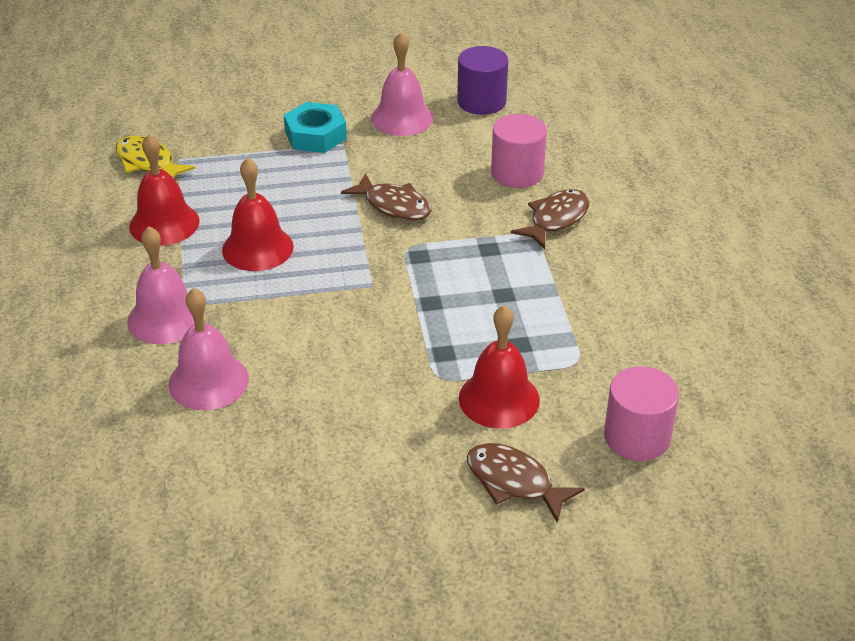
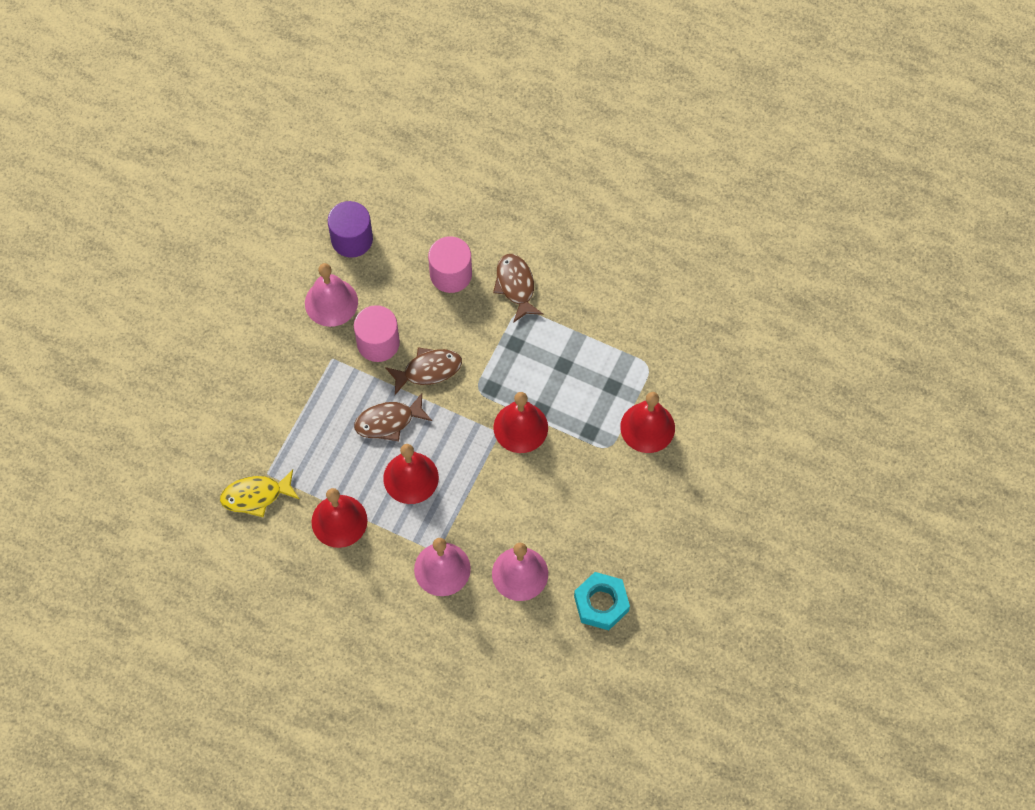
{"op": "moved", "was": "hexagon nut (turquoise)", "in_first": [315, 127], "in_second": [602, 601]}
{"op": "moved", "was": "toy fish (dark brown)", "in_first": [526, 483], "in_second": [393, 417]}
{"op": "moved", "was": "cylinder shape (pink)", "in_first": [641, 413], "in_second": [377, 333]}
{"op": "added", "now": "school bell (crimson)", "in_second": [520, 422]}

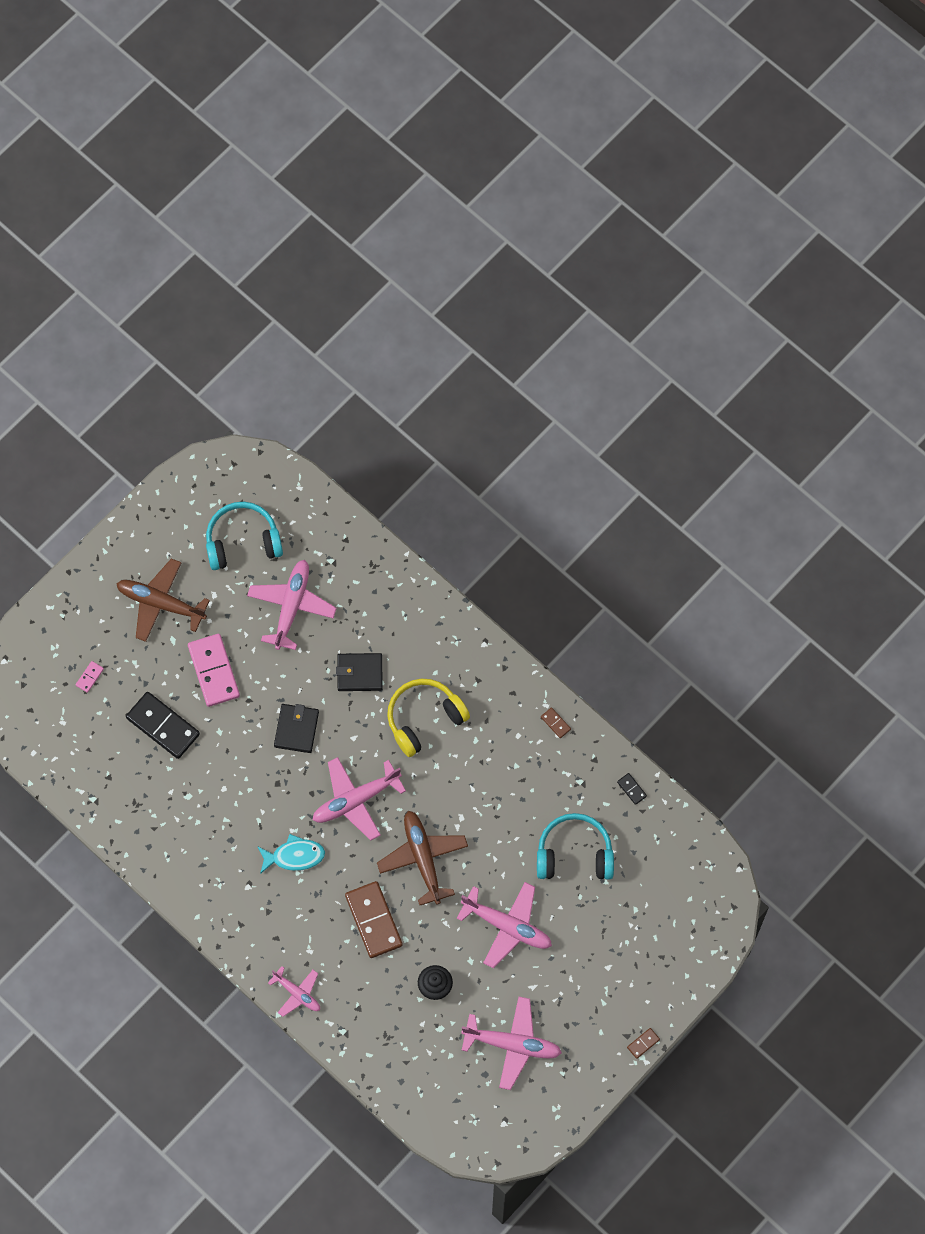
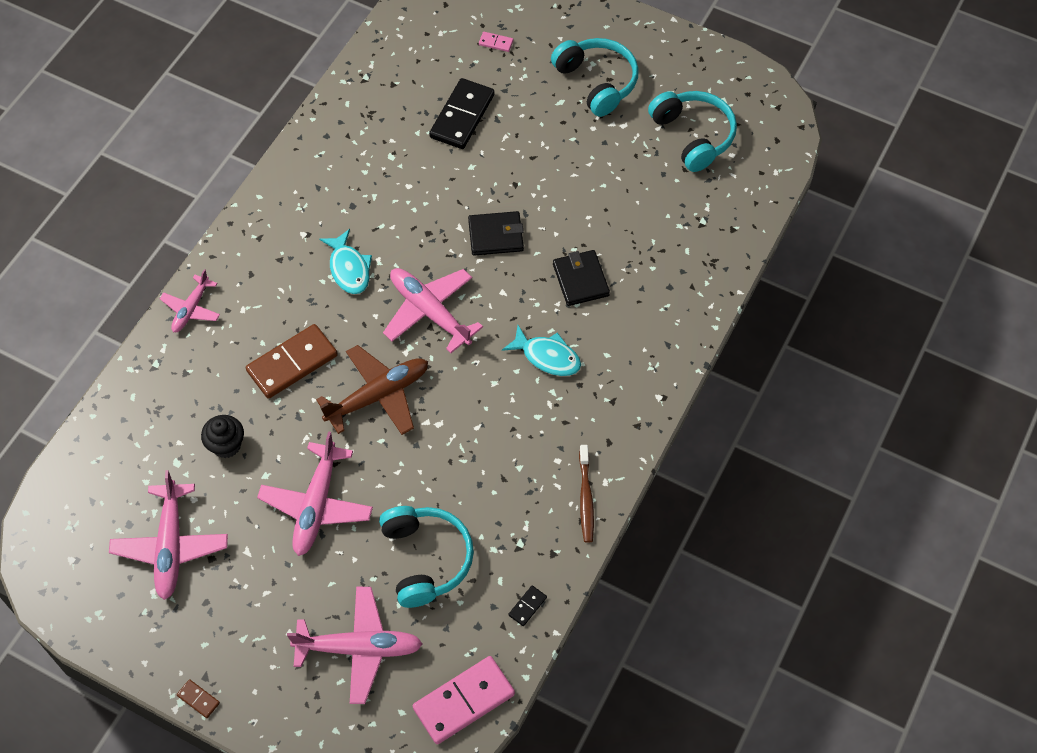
{"op": "replaced", "was": "aeroplane (dark brown)", "now": "headset (turquoise)", "in_first": [163, 600], "in_second": [595, 77]}
{"op": "moved", "was": "domino piece (pink)", "in_first": [214, 670], "in_second": [464, 700]}
{"op": "moved", "was": "aeroplane (pink)", "in_first": [292, 605], "in_second": [354, 645]}
{"op": "replaced", "was": "headset (yellow)", "now": "toy fish (turquoise)", "in_first": [428, 718], "in_second": [541, 350]}
{"op": "replaced", "was": "domino piece (dark brown)", "now": "toothbrush (dark brown)", "in_first": [556, 722], "in_second": [586, 494]}

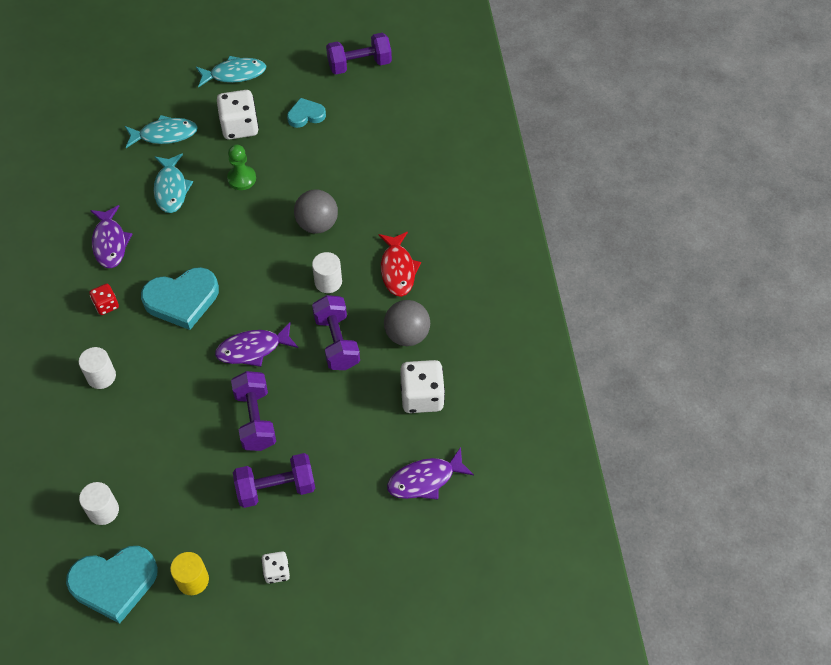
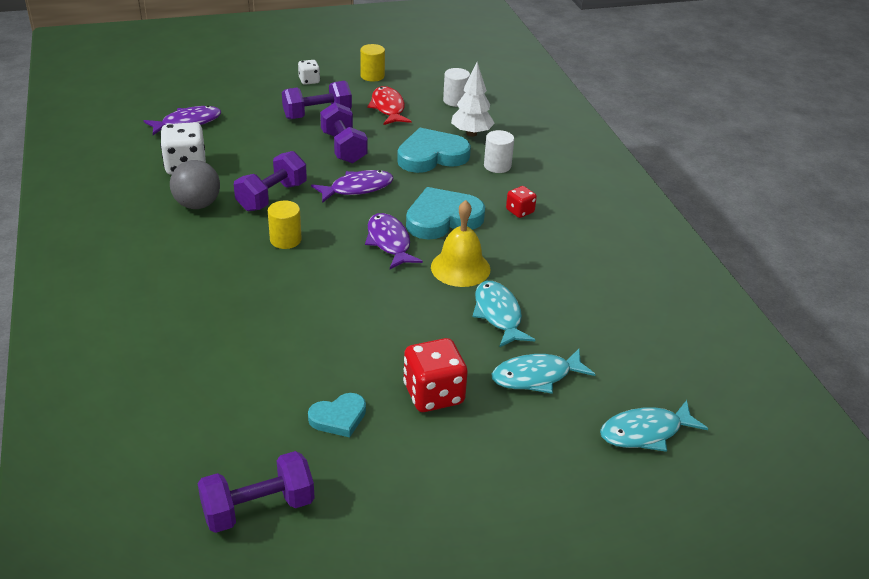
{"op": "moved", "was": "heart (turquoise)", "in_first": [112, 585], "in_second": [434, 150]}
{"op": "moved", "was": "toy fish (purple)", "in_first": [111, 236], "in_second": [394, 241]}
{"op": "moved", "was": "toy fish (turquoise)", "in_first": [231, 71], "in_second": [654, 426]}
{"op": "recoloured", "was": "die (snow-white)", "now": "die (crimson)", "in_first": [238, 114], "in_second": [435, 375]}
{"op": "removed", "was": "game pawn (leaf-green)", "in_first": [241, 167]}
{"op": "removed", "was": "play ball (ash-grey)", "in_first": [316, 211]}
{"op": "recoloured", "was": "cylinder shape (snow-white)", "now": "cylinder shape (yellow)", "in_first": [327, 272], "in_second": [285, 225]}
{"op": "turned", "was": "free weight (purple)", "in_first": [336, 332], "in_second": [270, 181], "clockwise": 60}
{"op": "moved", "was": "toy fish (crimson)", "in_first": [400, 264], "in_second": [389, 105]}
{"op": "added", "now": "school bell (yellow)", "in_second": [460, 243]}
{"op": "added", "now": "toy tree (snow-white)", "in_second": [473, 99]}

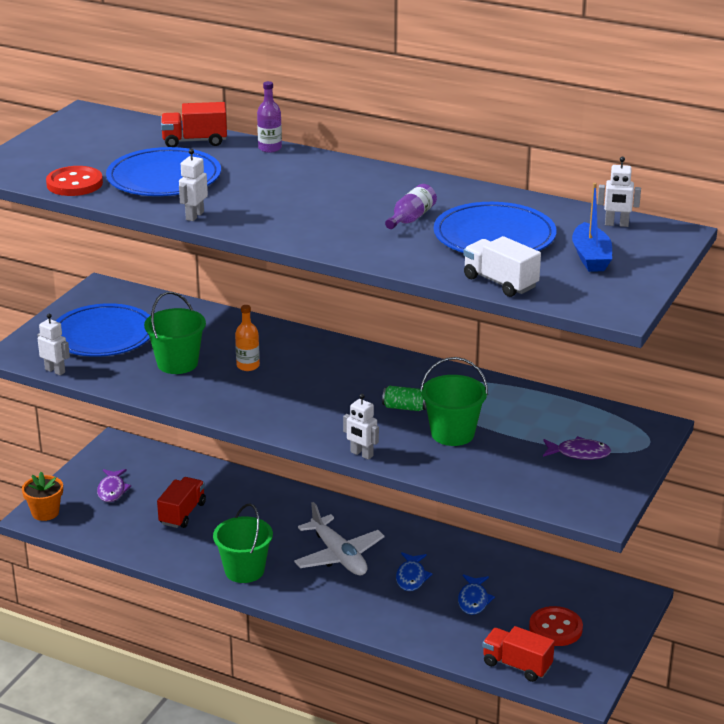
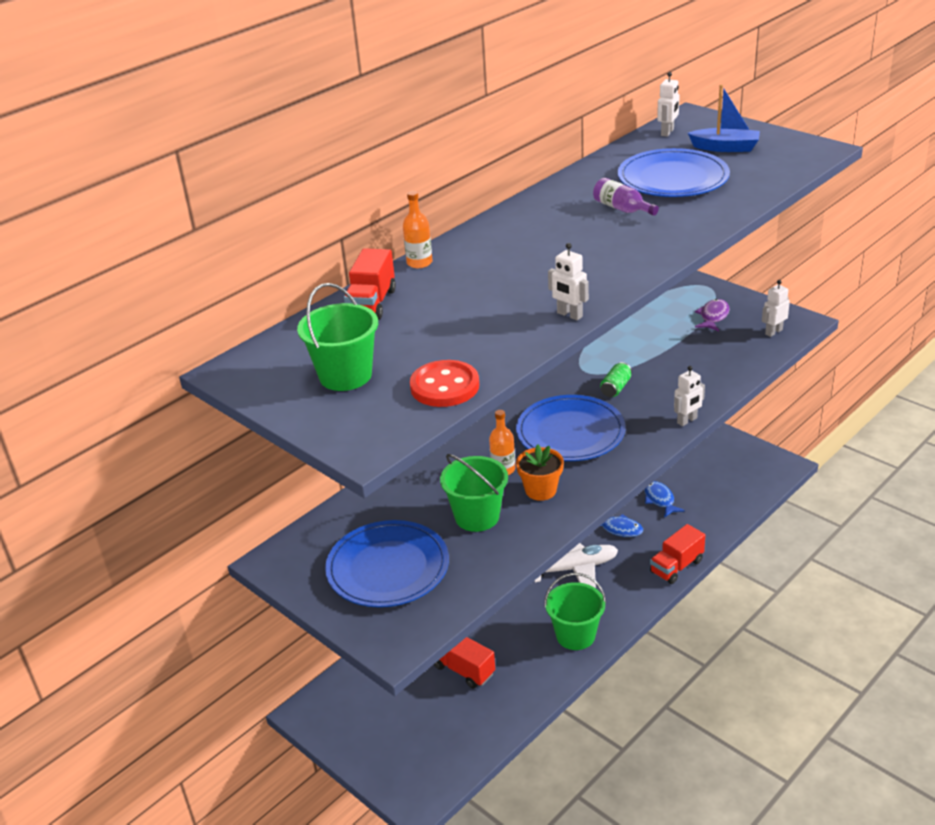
{"op": "moved", "was": "potted plant (bright orange)", "in_first": [42, 496], "in_second": [540, 472]}
{"op": "moved", "was": "toy robot (snow-white)", "in_first": [53, 344], "in_second": [776, 308]}
{"op": "removed", "was": "toy fish (purple)", "in_first": [114, 485]}
{"op": "moved", "was": "dinner plate (cobalt)", "in_first": [163, 171], "in_second": [571, 428]}
{"op": "recoloured", "was": "flask (purple)", "now": "flask (bright orange)", "in_first": [269, 117], "in_second": [417, 229]}
{"op": "moved", "was": "bucket (leaf-green)", "in_first": [454, 401], "in_second": [337, 337]}
{"op": "turned", "was": "toy fish (cobalt)", "in_first": [476, 594], "in_second": [664, 499], "clockwise": -135}
{"op": "removed", "was": "truck (snow-white)", "in_first": [502, 266]}
{"op": "moved", "was": "truck (crimson)", "in_first": [519, 654], "in_second": [677, 554]}
{"op": "removed", "was": "shirt button (crimson)", "in_first": [556, 626]}

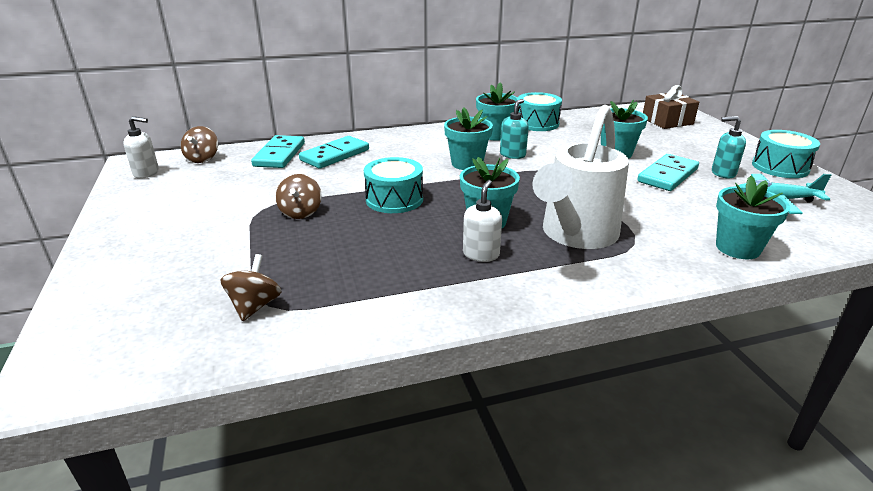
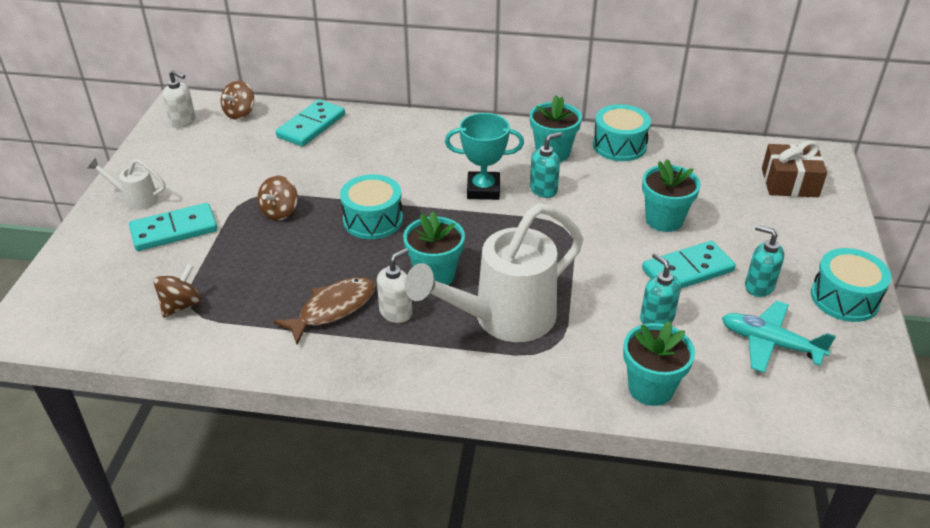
{"op": "moved", "was": "domino piece (turquoise)", "in_first": [334, 152], "in_second": [173, 227]}
{"op": "replaced", "was": "potted plant (turquoise)", "now": "prize cup (turquoise)", "in_first": [468, 138], "in_second": [484, 156]}
{"op": "added", "now": "watering pot (snow-white)", "in_second": [126, 184]}
{"op": "added", "now": "toy fish (dark brown)", "in_second": [324, 310]}
{"op": "added", "now": "soap dispenser (turquoise)", "in_second": [660, 288]}

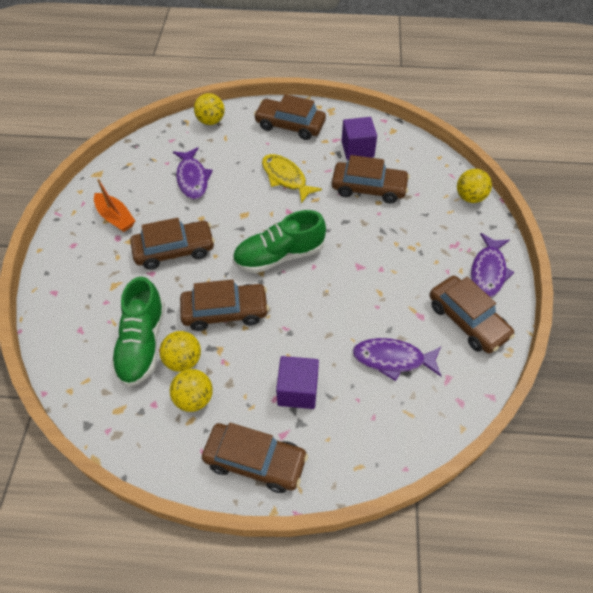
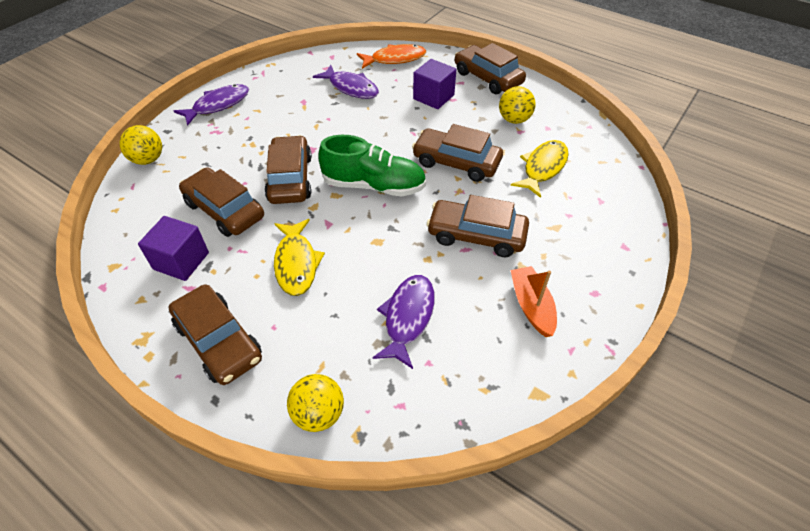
{"op": "replaced", "was": "lace-up shoe (leaf-green)", "now": "toy fish (yellow)", "in_first": [138, 332], "in_second": [540, 169]}
{"op": "removed", "was": "play ball (yellow)", "in_first": [180, 351]}
{"op": "moved", "was": "toy car (dark brown)", "in_first": [472, 314], "in_second": [288, 169]}
{"op": "added", "now": "toy fish (bright orange)", "in_second": [391, 56]}

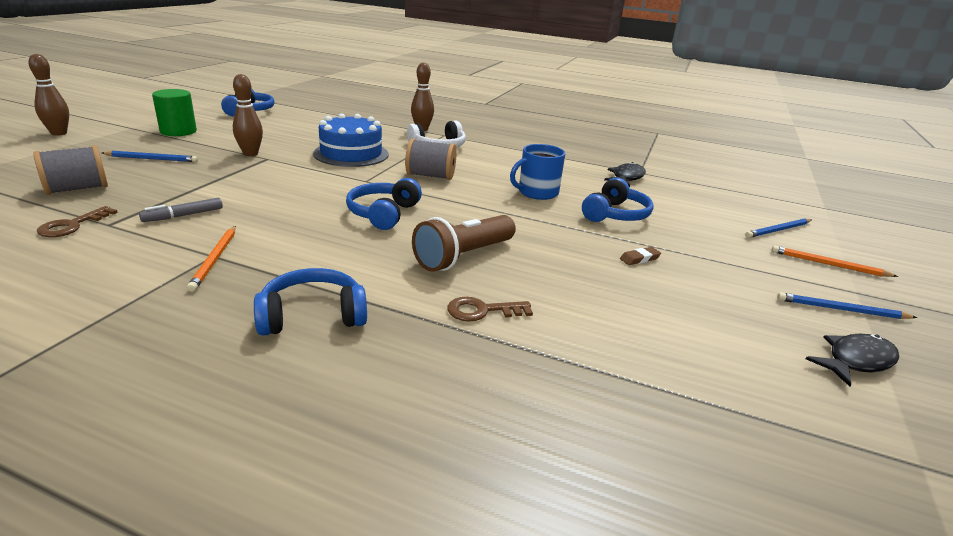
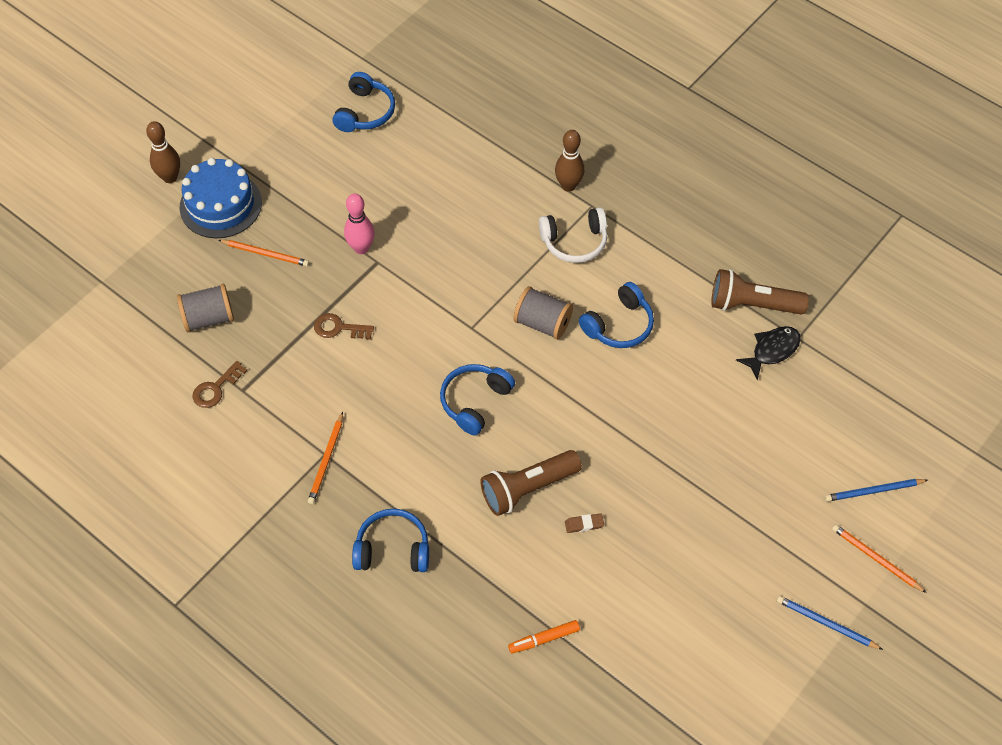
{"op": "recoloured", "was": "lead pencil (cobalt)", "now": "lead pencil (bright orange)", "in_first": [150, 156], "in_second": [264, 253]}
{"op": "removed", "was": "felt pen (ash-grey)", "in_first": [181, 210]}
{"op": "removed", "was": "cylinder shape (leaf-green)", "in_first": [174, 112]}
{"op": "recoloured", "was": "bowling pin (dark brown)", "now": "bowling pin (pink)", "in_first": [248, 115], "in_second": [359, 224]}
{"op": "moved", "was": "gateau (cobalt)", "in_first": [351, 140], "in_second": [221, 198]}
{"op": "moved", "was": "key (dark brown)", "in_first": [490, 309], "in_second": [344, 326]}
{"op": "removed", "was": "coffee mug (cobalt)", "in_first": [537, 172]}
{"op": "moved", "was": "headset (cobalt)", "in_first": [618, 200], "in_second": [616, 315]}
{"op": "moved", "was": "gum eraser (dark brown)", "in_first": [640, 256], "in_second": [584, 523]}
{"op": "removed", "was": "toy fish (black)", "in_first": [852, 360]}
{"op": "added", "now": "felt pen (bright orange)", "in_second": [544, 637]}
{"op": "added", "now": "flashlight (dark brown)", "in_second": [760, 292]}

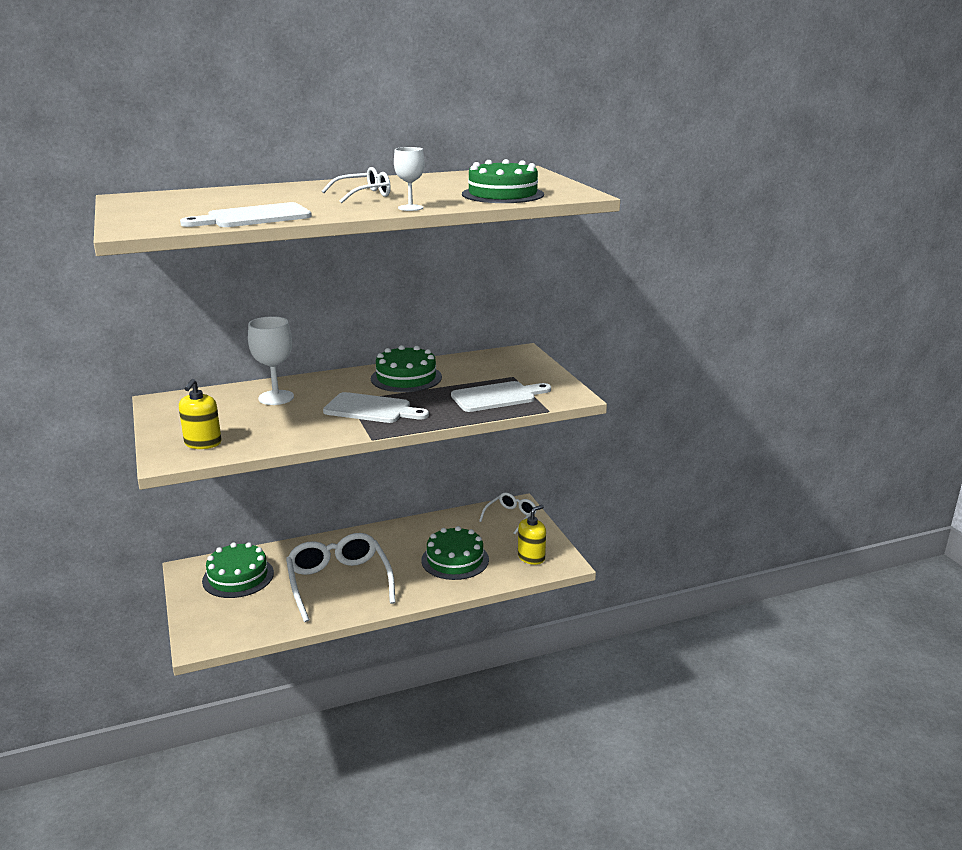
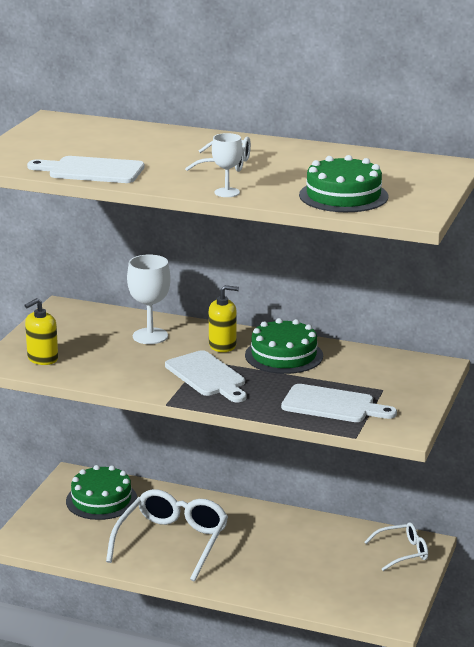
{"op": "removed", "was": "gateau (leaf-green)", "in_first": [455, 553]}
{"op": "moved", "was": "soap dispenser (yellow)", "in_first": [532, 535], "in_second": [224, 318]}

